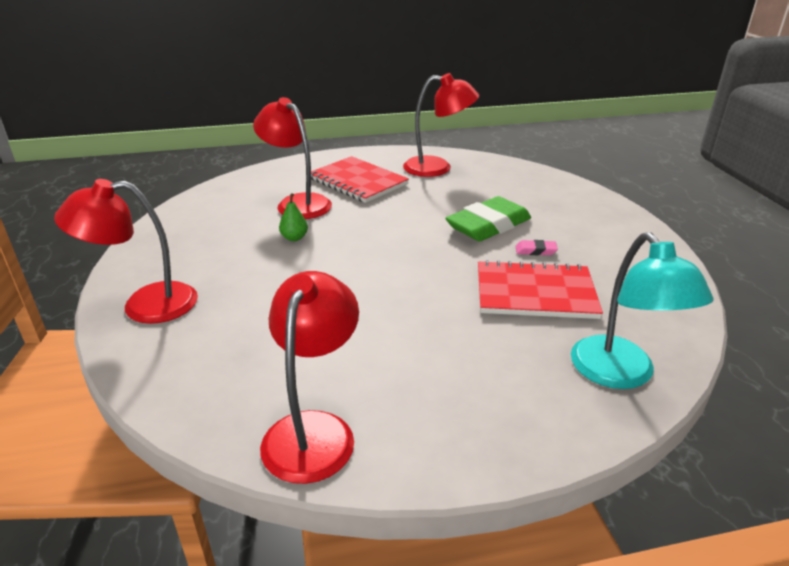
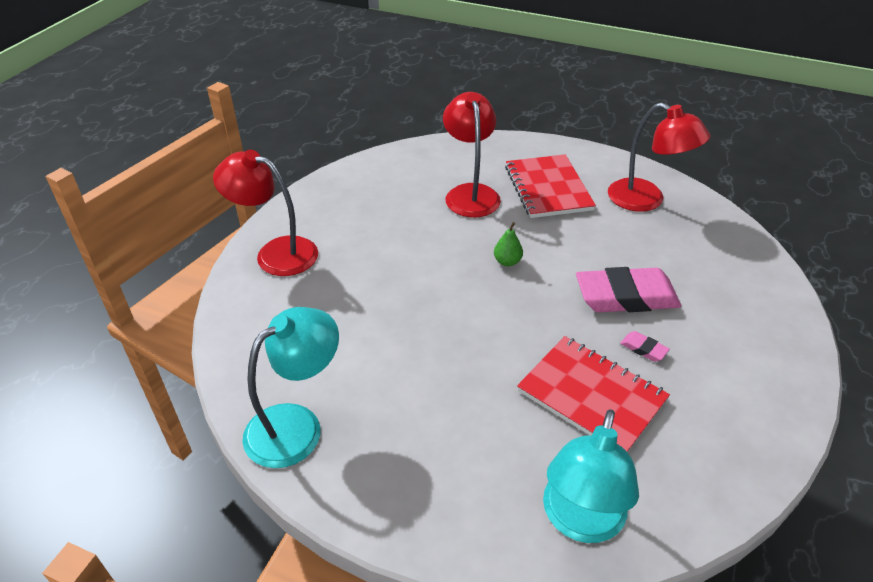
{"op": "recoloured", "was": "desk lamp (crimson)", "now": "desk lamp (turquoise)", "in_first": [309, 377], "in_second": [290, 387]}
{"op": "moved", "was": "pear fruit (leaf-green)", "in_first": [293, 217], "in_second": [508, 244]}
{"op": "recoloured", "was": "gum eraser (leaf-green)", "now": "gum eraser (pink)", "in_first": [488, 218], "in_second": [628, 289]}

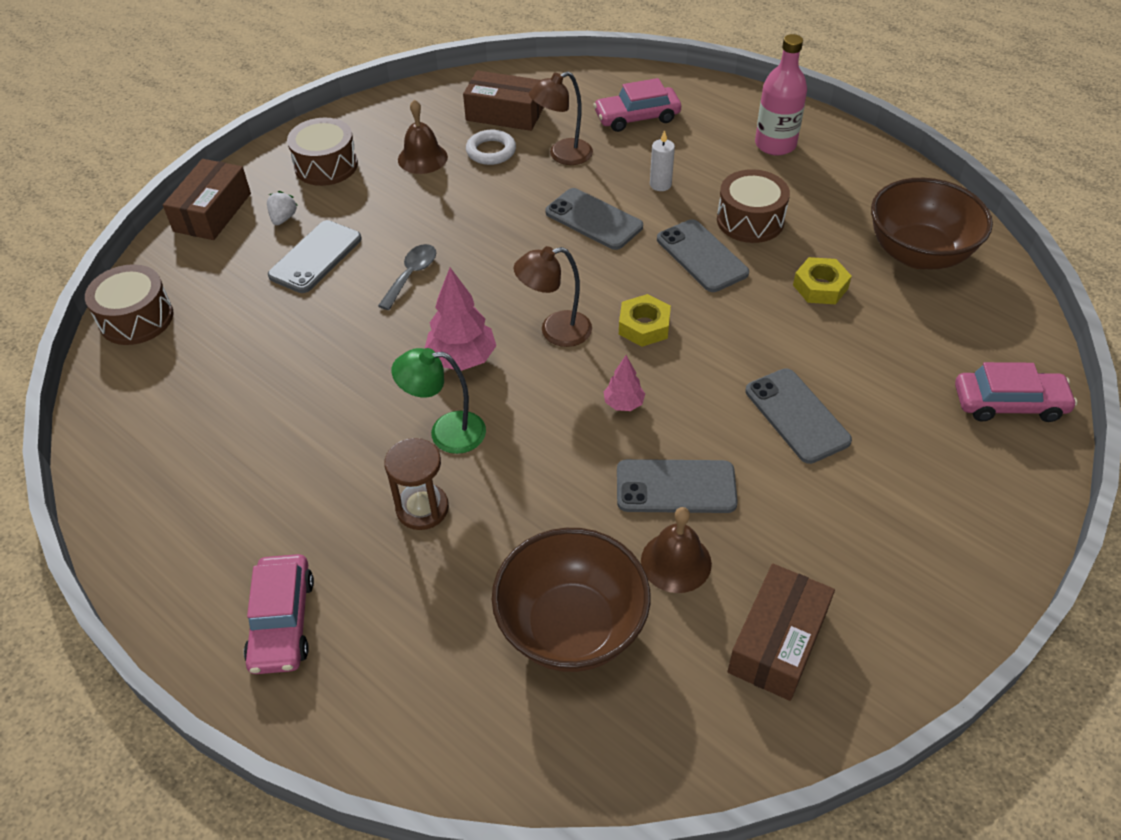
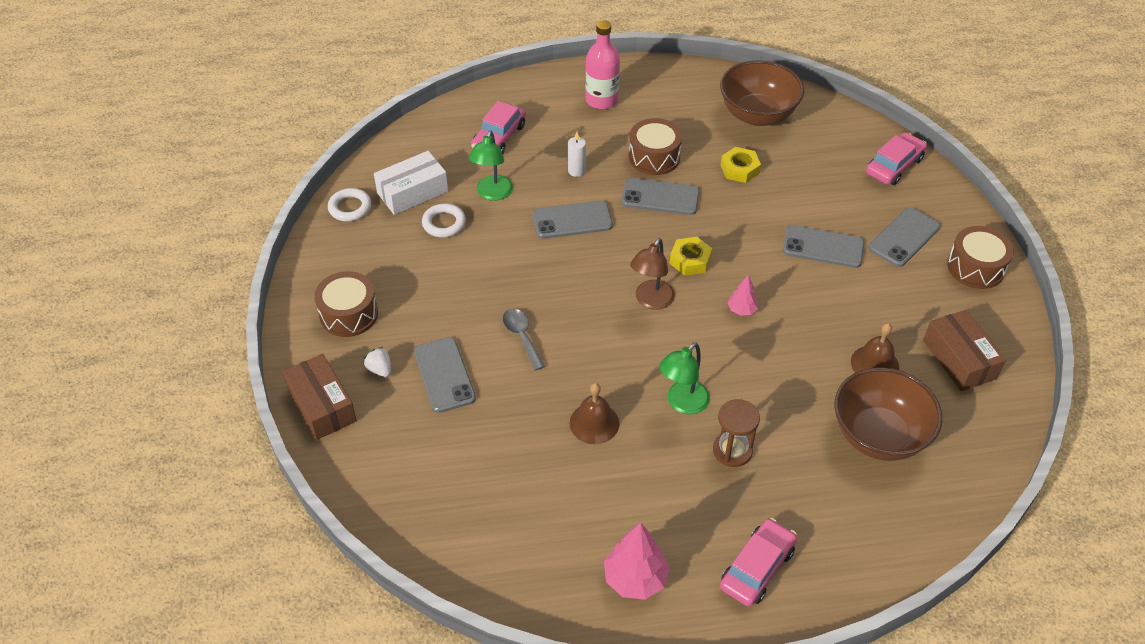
{"op": "moved", "was": "snare drum (dark brown)", "in_first": [129, 304], "in_second": [980, 257]}
{"op": "turned", "was": "toy car (pink)", "in_first": [279, 614], "in_second": [758, 562], "clockwise": -90}
{"op": "moved", "was": "school bell (dark brown)", "in_first": [423, 136], "in_second": [594, 413]}
{"op": "moved", "was": "toy tree (pink)", "in_first": [460, 319], "in_second": [637, 561]}
{"op": "recoloured", "was": "box (dark brown)", "now": "box (snow-white)", "in_first": [503, 101], "in_second": [411, 183]}
{"op": "recoloured", "was": "desk lamp (dark brown)", "now": "desk lamp (leaf-green)", "in_first": [561, 118], "in_second": [491, 166]}
{"op": "moved", "was": "smartphone (ash-grey)", "in_first": [677, 486], "in_second": [904, 237]}
{"op": "added", "now": "ring (snow-white)", "in_second": [349, 205]}

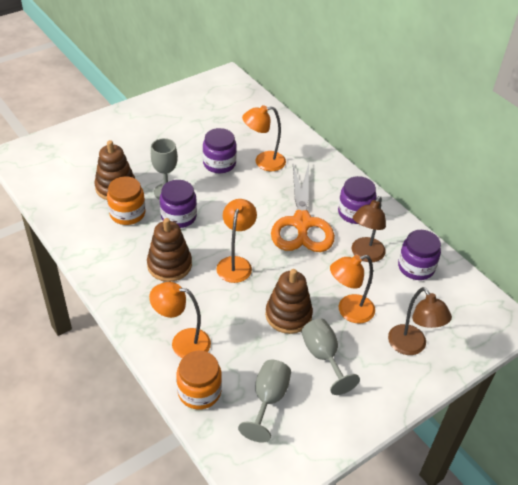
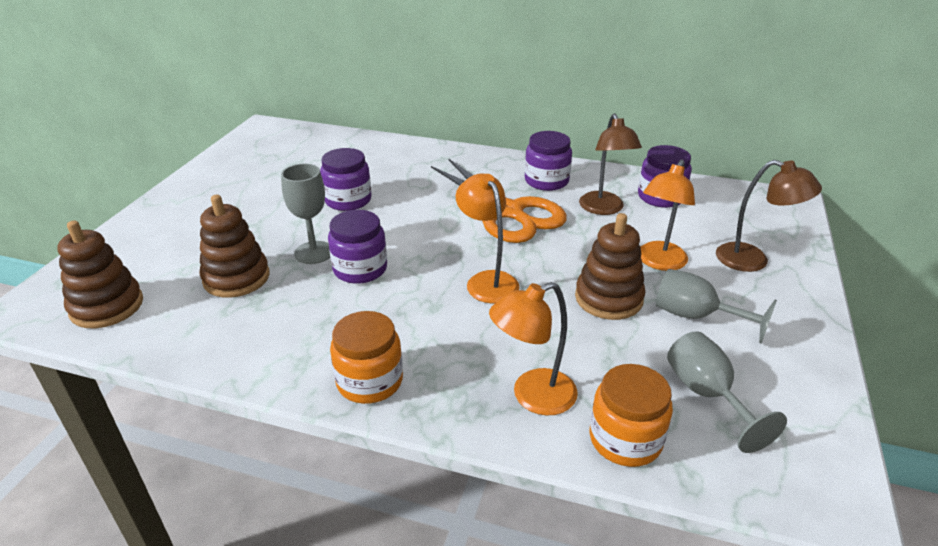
{"op": "moved", "was": "jam jar (bright orange)", "in_first": [126, 201], "in_second": [366, 357]}
{"op": "moved", "was": "stacking toy (dark brown)", "in_first": [169, 250], "in_second": [100, 274]}
{"op": "removed", "was": "desk lamp (bright orange)", "in_first": [264, 138]}

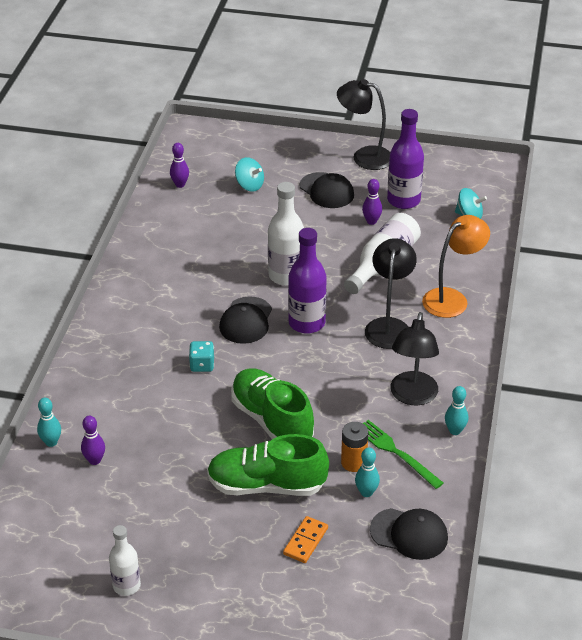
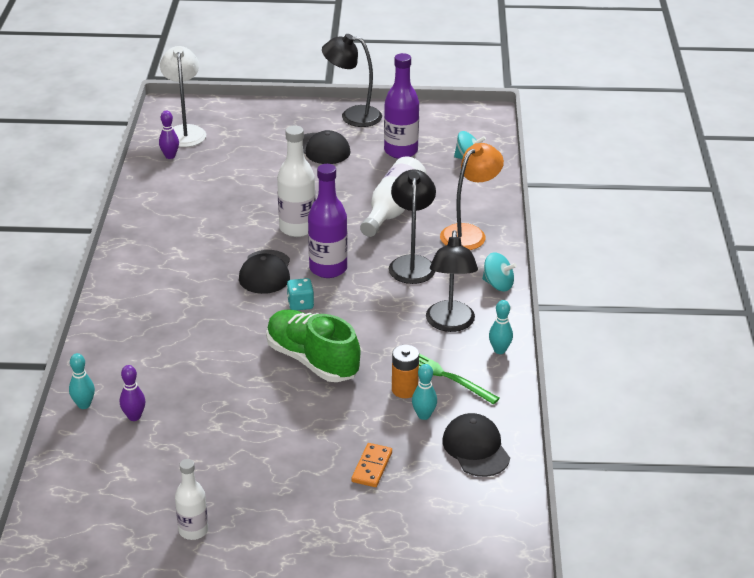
{"op": "moved", "was": "die (turquoise)", "in_first": [201, 356], "in_second": [300, 294]}
{"op": "removed", "was": "lace-up shoe (leaf-green)", "in_first": [268, 465]}
{"op": "moved", "was": "spinning top (turquoise)", "in_first": [249, 174], "in_second": [499, 271]}
{"op": "removed", "was": "bowling pin (purple)", "in_first": [372, 202]}
{"op": "turned", "was": "cap (black)", "in_first": [409, 534], "in_second": [476, 445], "clockwise": -120}
{"op": "added", "now": "desk lamp (snow-white)", "in_second": [183, 96]}

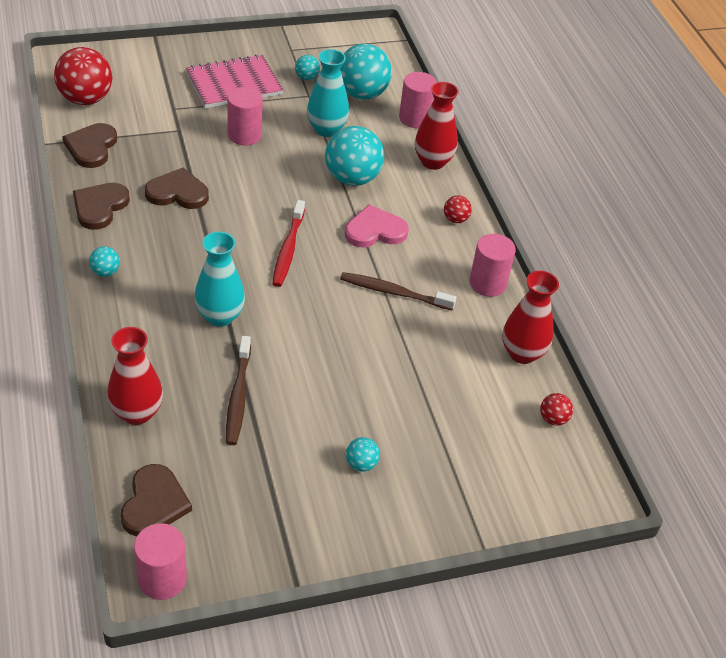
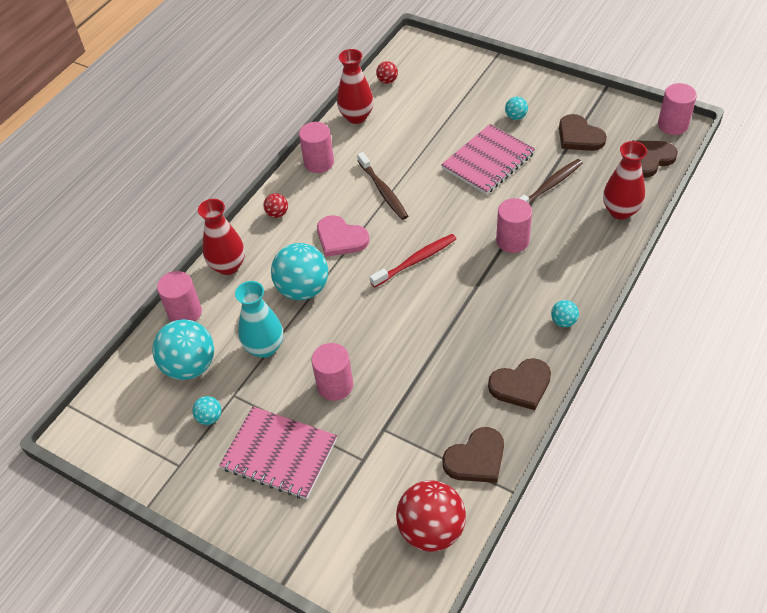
{"op": "moved", "was": "heart (dark brown)", "in_first": [177, 188], "in_second": [583, 132]}
{"op": "replaced", "was": "tall vase (turquoise)", "now": "cylinder shape (pink)", "in_first": [219, 279], "in_second": [514, 225]}
{"op": "added", "now": "notebook (pink)", "in_second": [488, 159]}

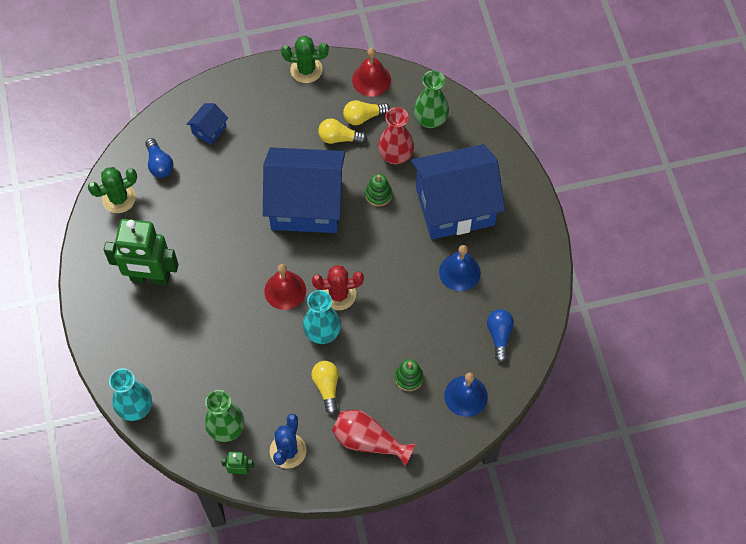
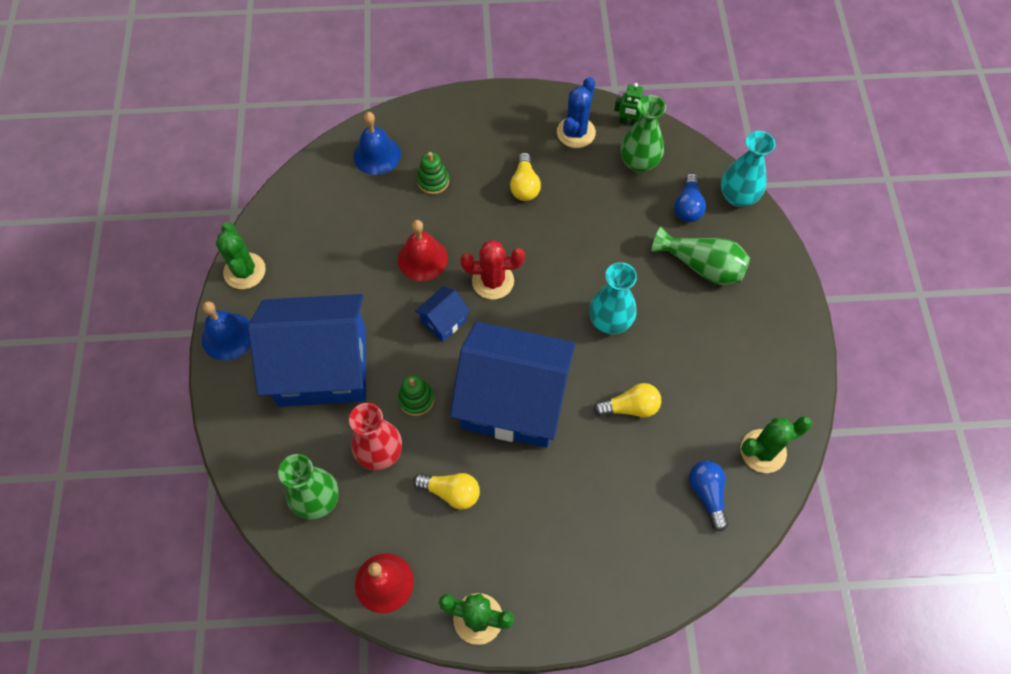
{"op": "removed", "was": "toy robot (leaf-green)", "in_first": [141, 252]}
{"op": "moved", "was": "cottage (cobalt)", "in_first": [207, 124], "in_second": [442, 314]}
{"op": "moved", "was": "school bell (crimson)", "in_first": [285, 287], "in_second": [423, 250]}
{"op": "moved", "was": "tall vase (turquoise)", "in_first": [321, 317], "in_second": [613, 298]}
{"op": "removed", "was": "tall vase (crimson)", "in_first": [373, 438]}
{"op": "moved", "was": "bulb (yellow)", "in_first": [366, 112], "in_second": [627, 400]}
{"op": "moved", "was": "school bell (cobalt)", "in_first": [460, 268], "in_second": [226, 331]}
{"op": "moved", "was": "bulb (cobalt)", "in_first": [500, 335], "in_second": [690, 197]}
{"op": "added", "now": "cactus (leaf-green)", "in_second": [241, 255]}
{"op": "added", "now": "tall vase (leaf-green)", "in_second": [700, 255]}

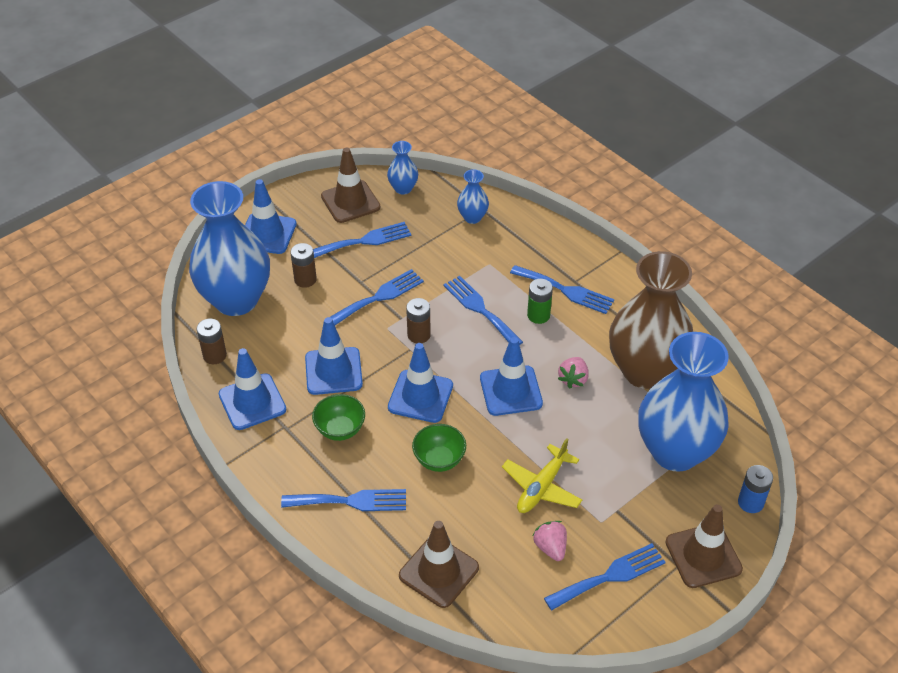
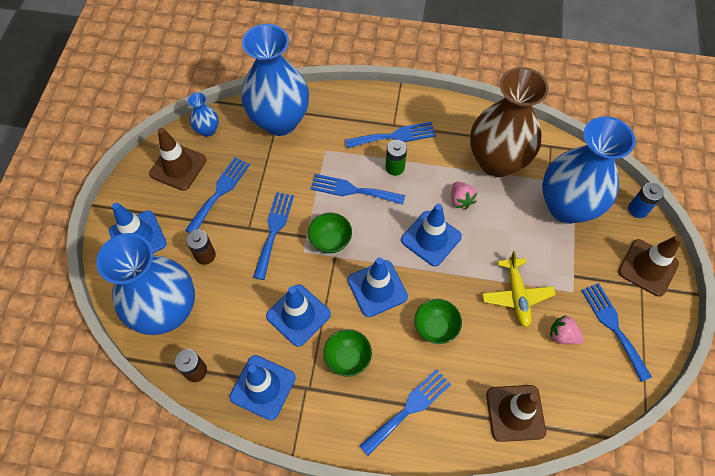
{"op": "replaced", "was": "power cell (dark brown)", "now": "serving bowl (leaf-green)", "in_first": [418, 320], "in_second": [330, 233]}
{"op": "resized", "was": "tall vase (cobalt)", "in_first": [473, 196], "in_second": [275, 80], "ratio": 2.33}
{"op": "turned", "was": "table fork (cobalt)", "in_first": [605, 577], "in_second": [616, 332], "clockwise": -45}

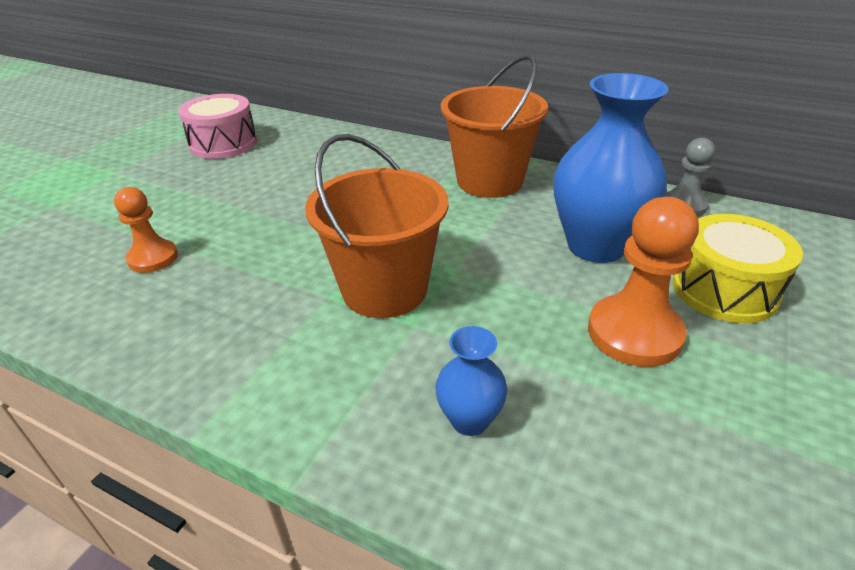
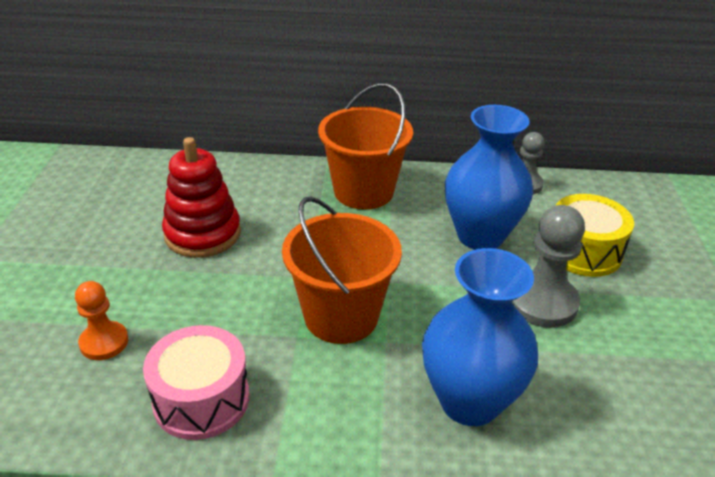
{"op": "moved", "was": "snare drum (pink)", "in_first": [217, 126], "in_second": [196, 382]}
{"op": "resized", "was": "tall vase (cobalt)", "in_first": [471, 381], "in_second": [480, 337], "ratio": 2.07}
{"op": "recoloured", "was": "game pawn (bright orange)", "now": "game pawn (ash-grey)", "in_first": [643, 282], "in_second": [548, 266]}
{"op": "added", "now": "stacking toy (crimson)", "in_second": [201, 197]}

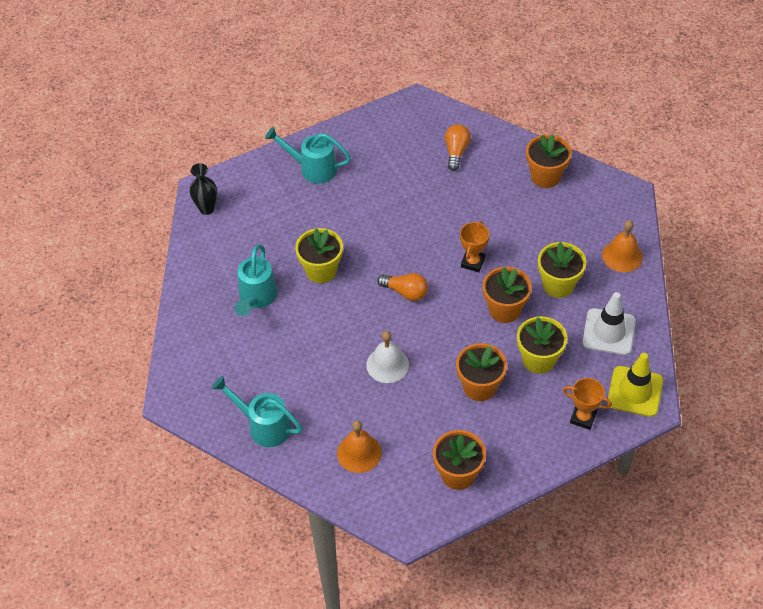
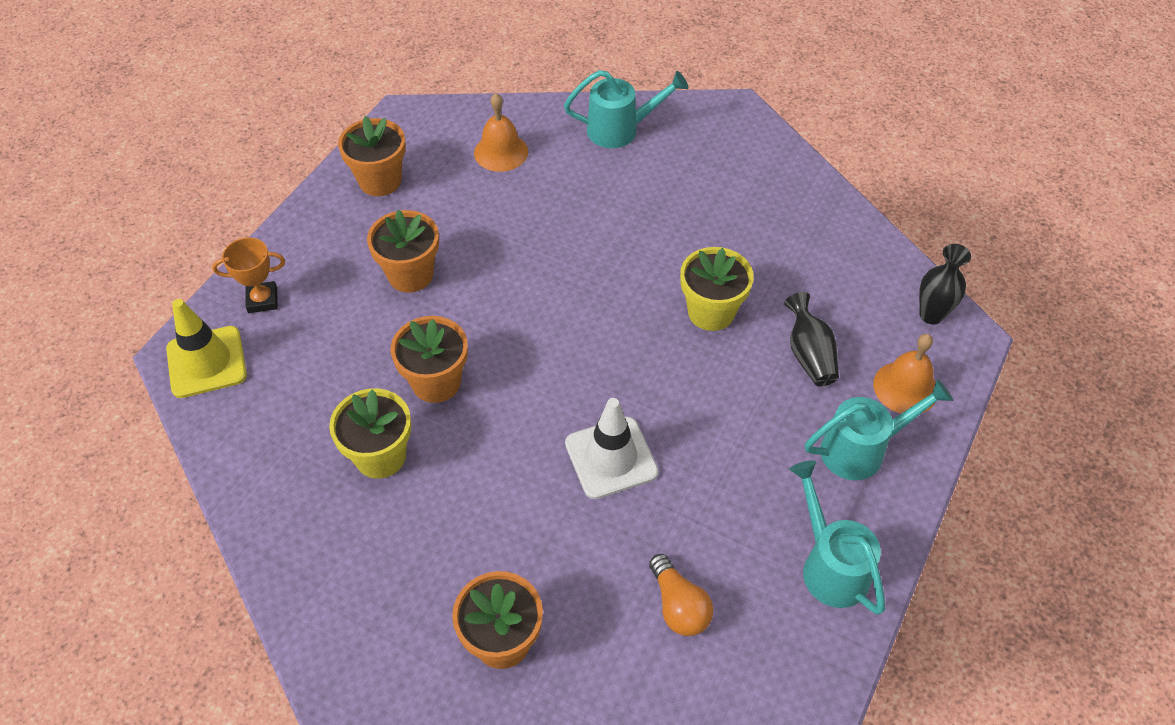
{"op": "moved", "was": "watering pot (turquoise)", "in_first": [256, 280], "in_second": [837, 537]}
{"op": "removed", "was": "school bell (snow-white)", "in_first": [387, 357]}
{"op": "removed", "was": "bulb (bright orange)", "in_first": [402, 287]}
{"op": "removed", "was": "prize cup (bright orange)", "in_first": [474, 246]}
{"op": "removed", "was": "potted plant (yellow)", "in_first": [542, 345]}
{"op": "moved", "was": "safety cone (snow-white)", "in_first": [609, 323], "in_second": [612, 448]}
{"op": "moved", "was": "school bell (bright orange)", "in_first": [622, 246], "in_second": [904, 374]}
{"op": "added", "now": "tall vase (black)", "in_second": [811, 339]}

